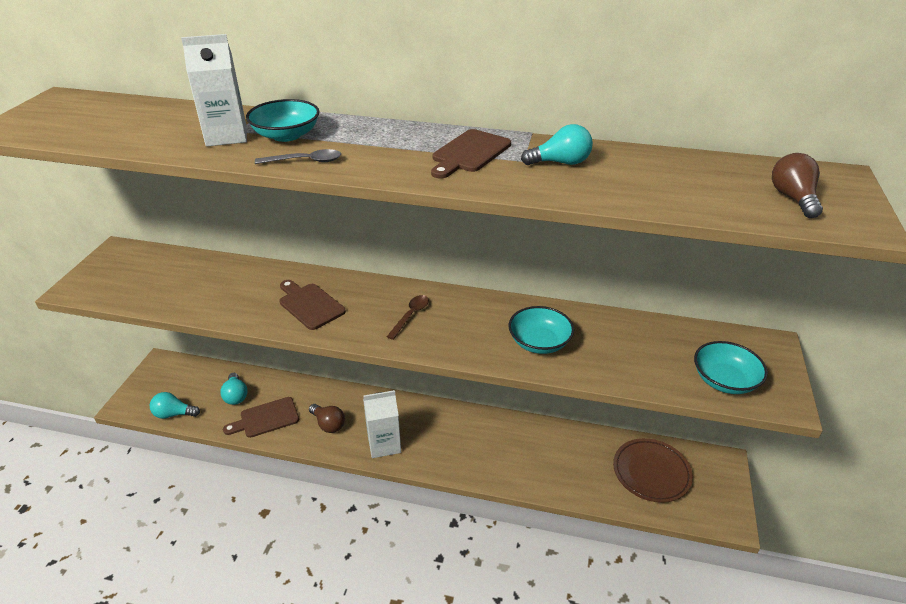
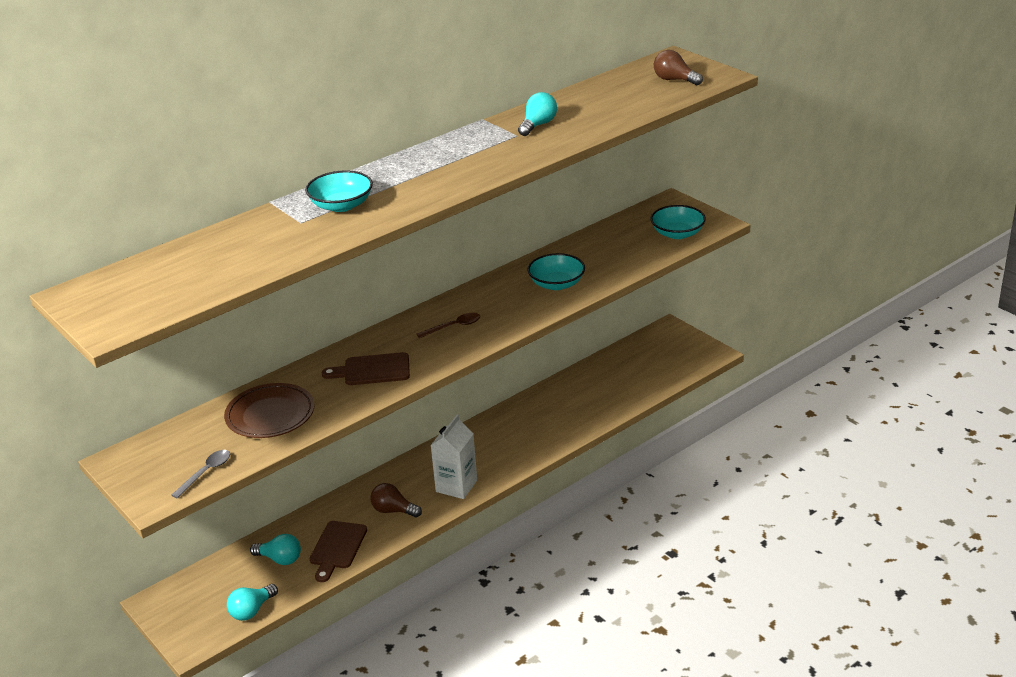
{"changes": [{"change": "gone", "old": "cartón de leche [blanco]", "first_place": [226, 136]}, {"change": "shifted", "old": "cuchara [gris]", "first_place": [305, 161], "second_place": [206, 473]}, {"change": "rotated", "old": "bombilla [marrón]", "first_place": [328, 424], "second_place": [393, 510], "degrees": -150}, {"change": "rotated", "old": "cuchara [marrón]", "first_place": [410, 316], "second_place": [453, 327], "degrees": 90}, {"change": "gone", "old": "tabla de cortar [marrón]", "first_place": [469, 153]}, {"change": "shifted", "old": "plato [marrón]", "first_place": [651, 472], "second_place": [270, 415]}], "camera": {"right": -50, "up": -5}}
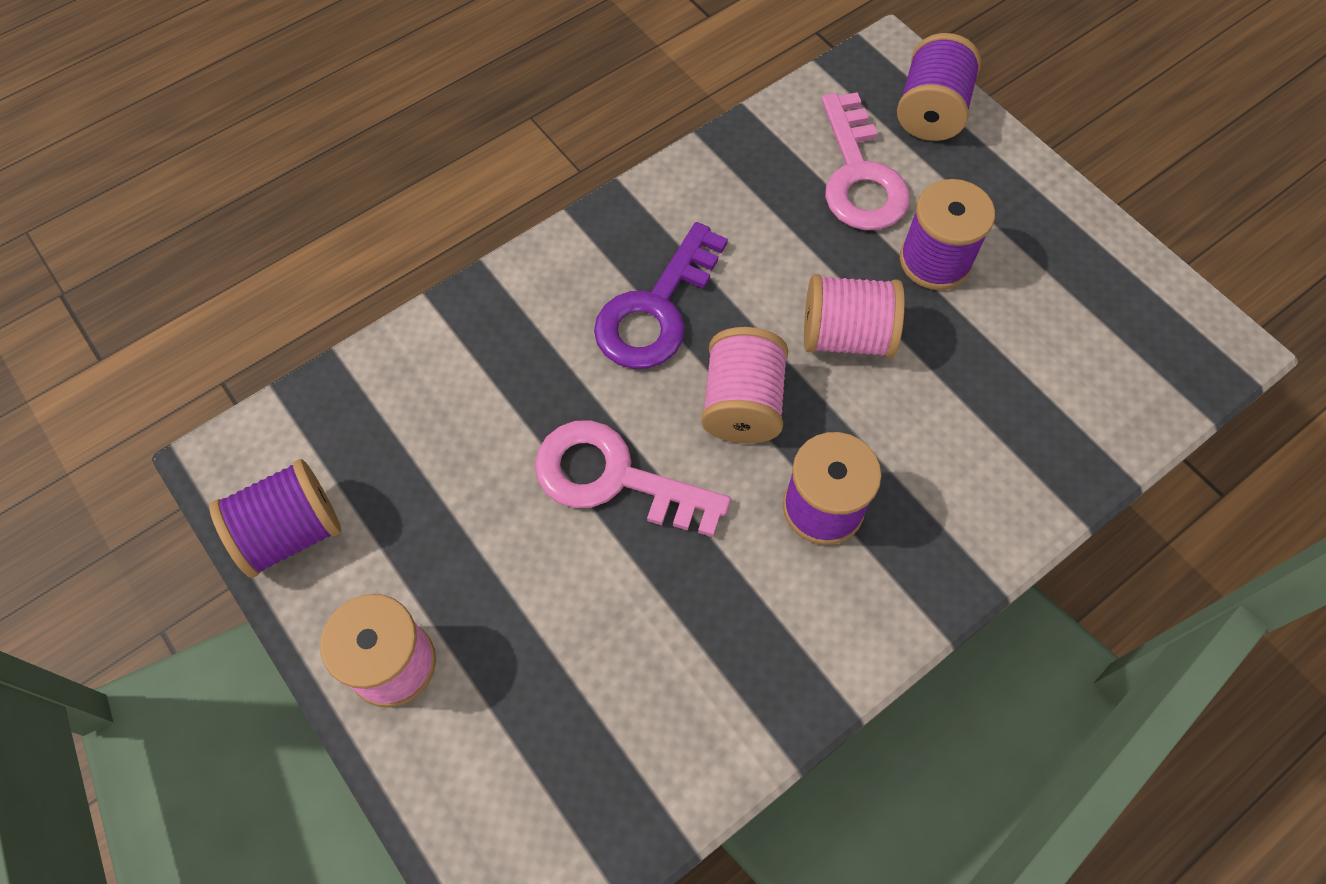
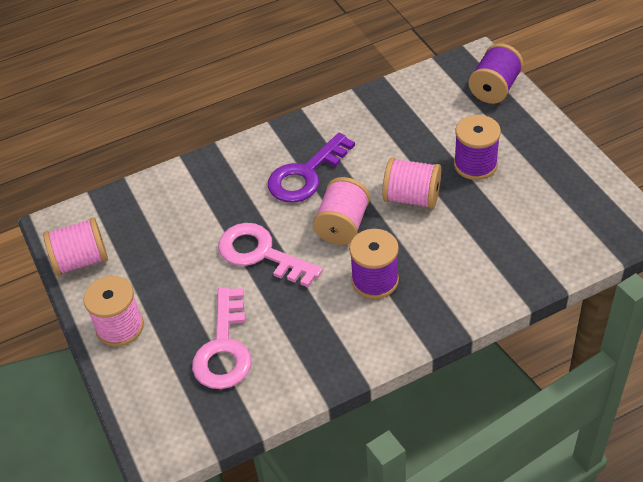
{"changes": [{"change": "repainted", "old": "carrete [morado]", "new": "carrete [rosa]", "first_place": [290, 532], "second_place": [81, 260]}, {"change": "shifted", "old": "llave [rosa]", "first_place": [859, 176], "second_place": [224, 348]}], "camera": {"right": 15, "up": -15}}
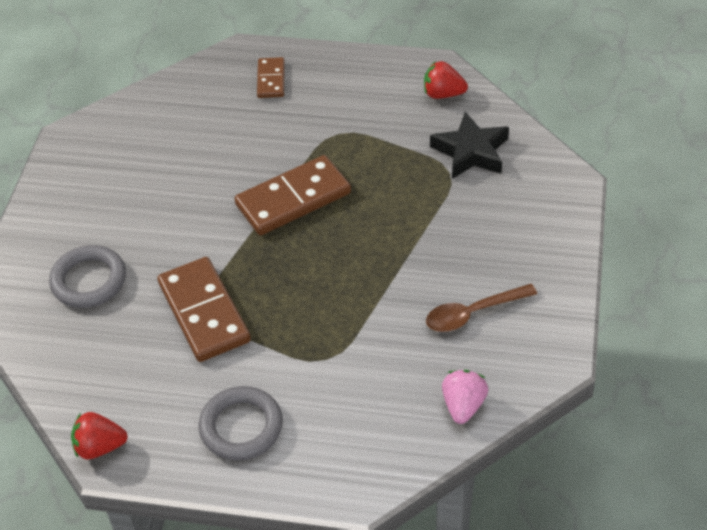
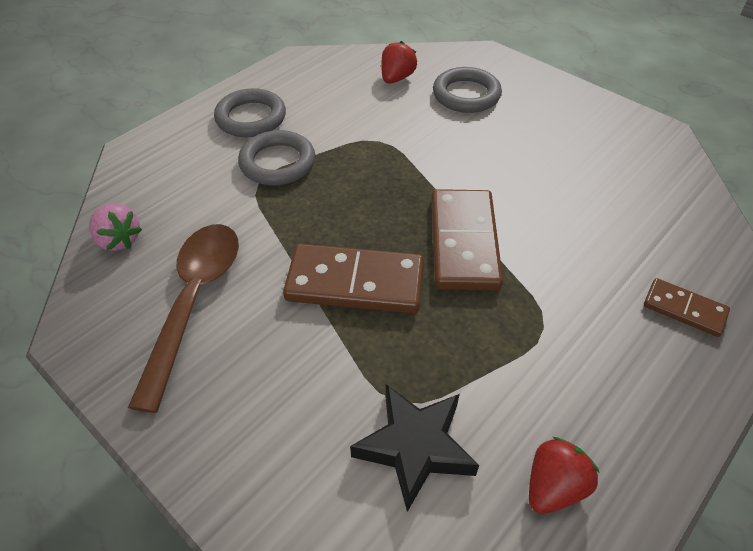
{"changes": [{"change": "shifted", "old": "fresa [rojo]", "first_place": [100, 447], "second_place": [397, 78]}, {"change": "shifted", "old": "ficha de dominó [marrón]", "first_place": [204, 312], "second_place": [355, 282]}, {"change": "scaled", "old": "cuchara [marrón]", "first_place": [473, 313], "second_place": [194, 301], "factor": 1.55}, {"change": "new", "new": "anillo [gris]", "second_place": [277, 163]}], "camera": {"right": 120, "up": 0}}
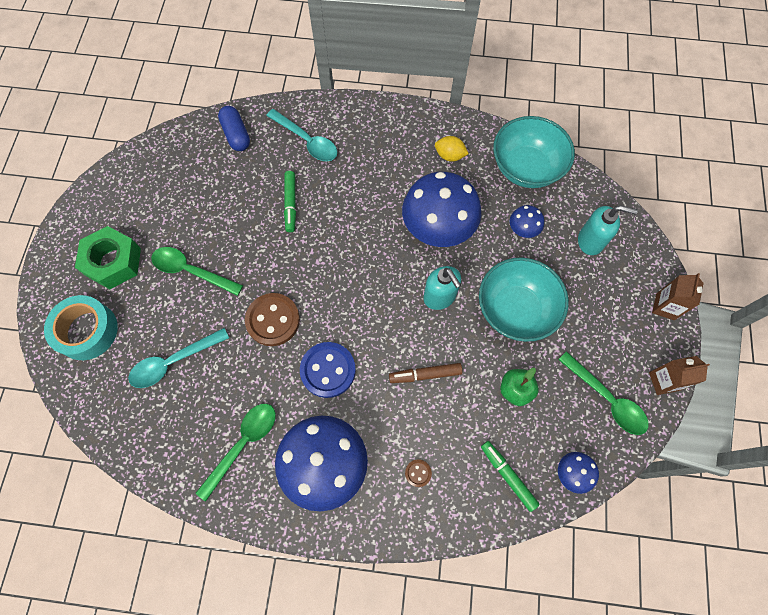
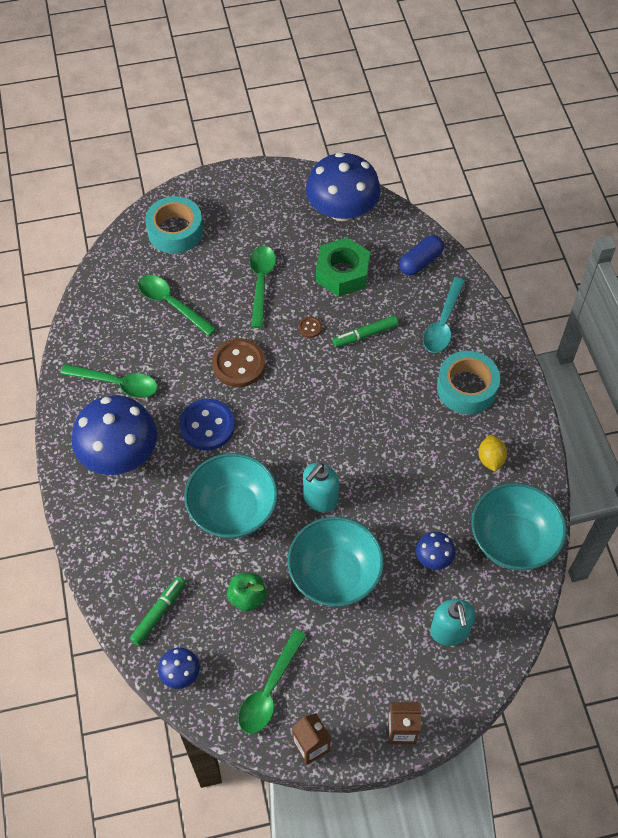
{"changes": [{"change": "shifted", "old": "tuerca [verde]", "first_place": [113, 262], "second_place": [342, 273]}, {"change": "repainted", "old": "cuchara [turquesa]", "new": "cuchara [verde]", "first_place": [173, 362], "second_place": [171, 304]}, {"change": "swapped", "old": "rotulador [marrón]", "new": "cuenco [turquesa]", "first_place": [425, 375], "second_place": [233, 510]}, {"change": "shifted", "old": "seta [azul]", "first_place": [438, 226], "second_place": [342, 210]}, {"change": "shifted", "old": "botón [marrón]", "first_place": [418, 473], "second_place": [310, 328]}, {"change": "new", "new": "cinta adhesiva [turquesa]", "second_place": [466, 388]}], "camera": {"right": 70, "up": -10}}
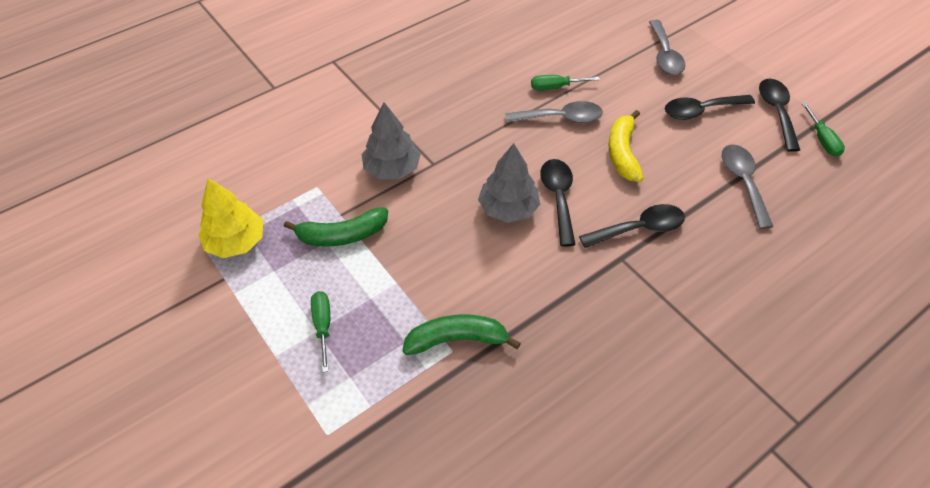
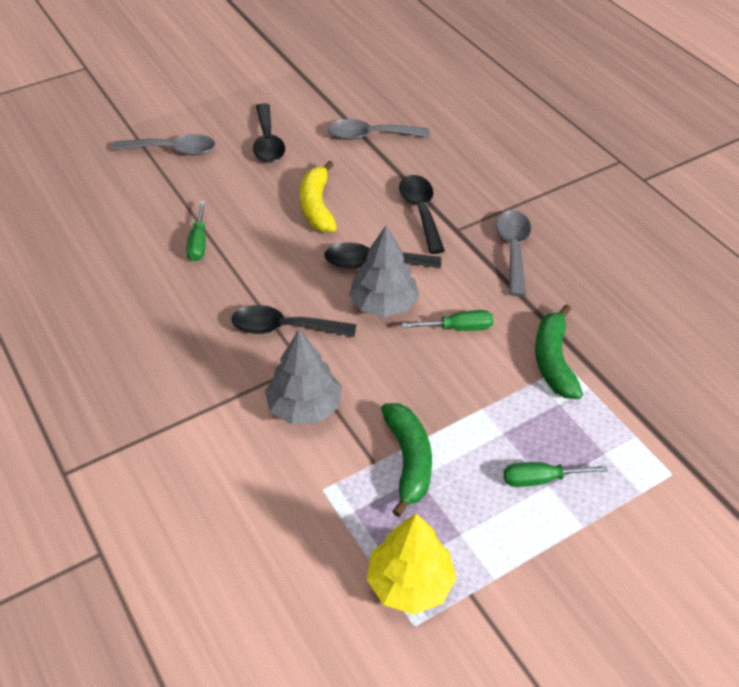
{"changes": [{"change": "shifted", "old": "cuchara [gris]", "first_place": [560, 118], "second_place": [513, 250]}, {"change": "rotated", "old": "plátano [amarillo]", "first_place": [622, 153], "second_place": [317, 206], "degrees": 75}, {"change": "shifted", "old": "cuchara [negro]", "first_place": [776, 112], "second_place": [284, 328]}, {"change": "shifted", "old": "destornillador [verde]", "first_place": [822, 140], "second_place": [458, 328]}], "camera": {"right": -85, "up": -5}}
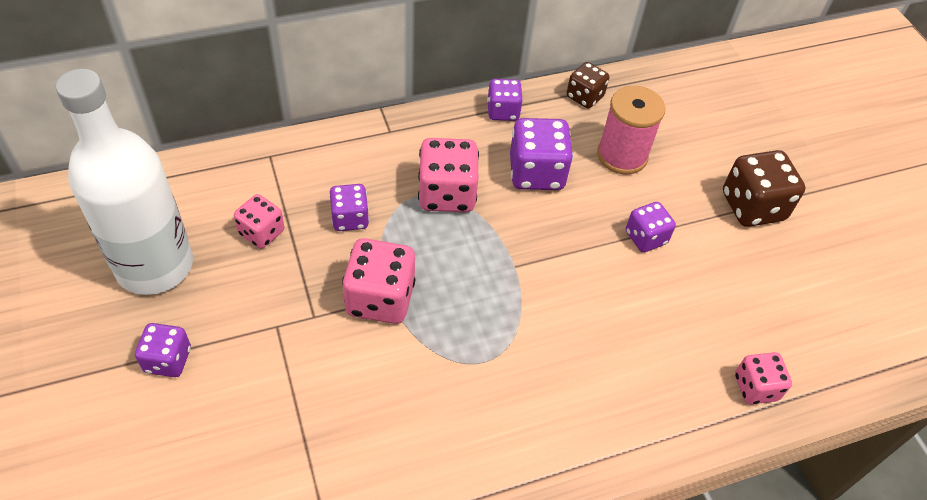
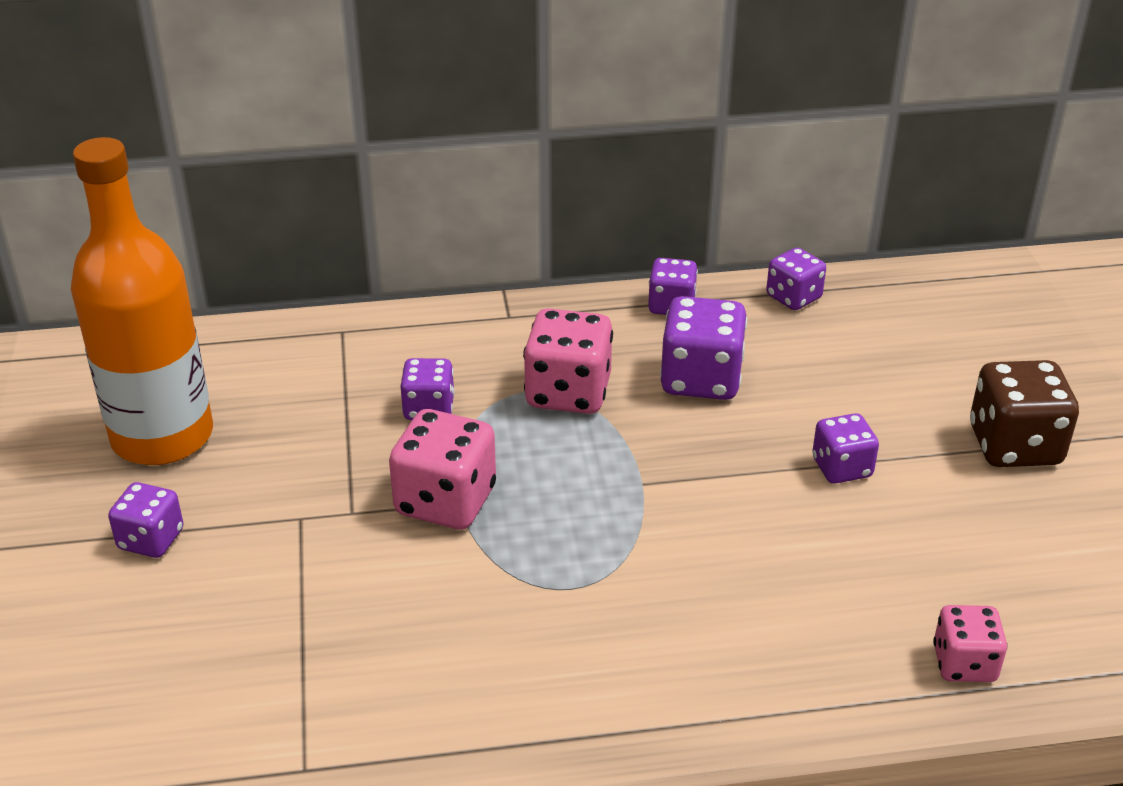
{"changes": [{"change": "repainted", "old": "botella [blanco]", "new": "botella [naranja]", "first_place": [155, 266], "second_place": [162, 437]}, {"change": "gone", "old": "dado [rosa]", "first_place": [262, 232]}, {"change": "repainted", "old": "dado [marrón]", "new": "dado [morado]", "first_place": [584, 97], "second_place": [793, 297]}, {"change": "gone", "old": "carrete [rosa]", "first_place": [622, 155]}], "camera": {"right": 15, "up": -15}}
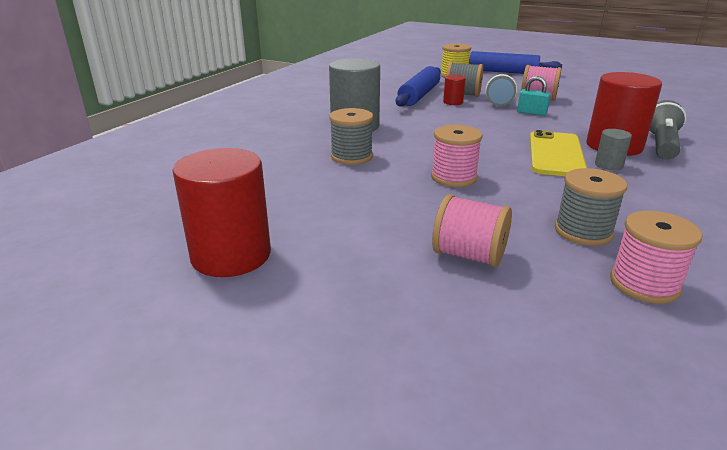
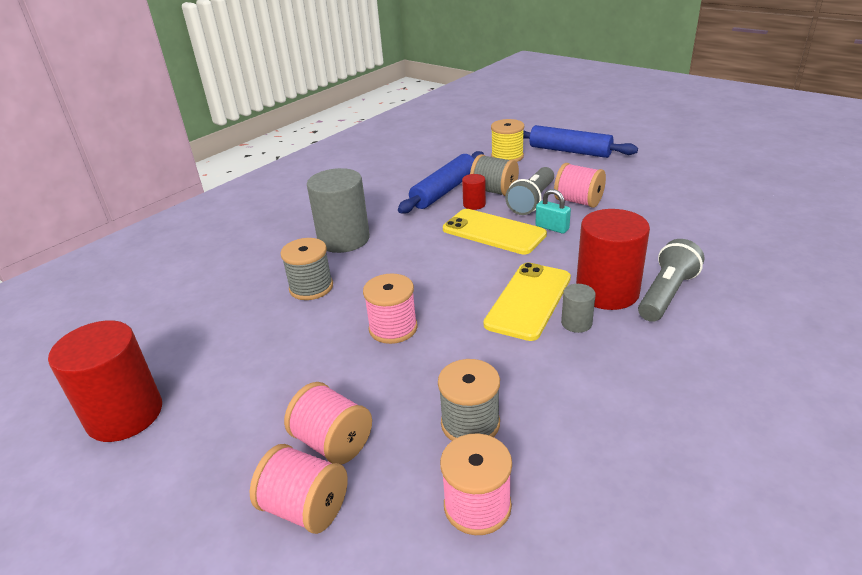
{"changes": [{"change": "new", "new": "carrete [rosa]", "second_place": [305, 508]}, {"change": "new", "new": "móvil [amarillo]", "second_place": [493, 232]}], "camera": {"right": 15, "up": 5}}
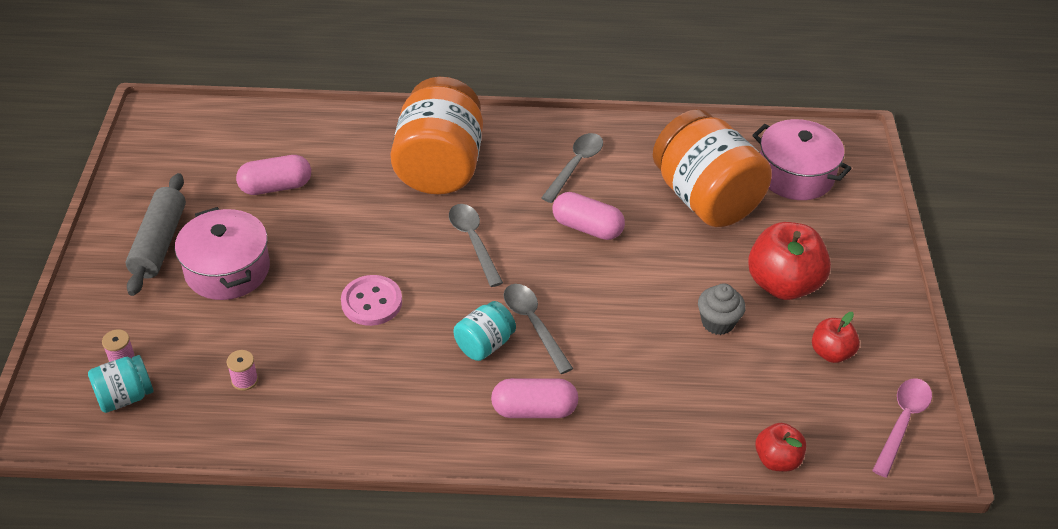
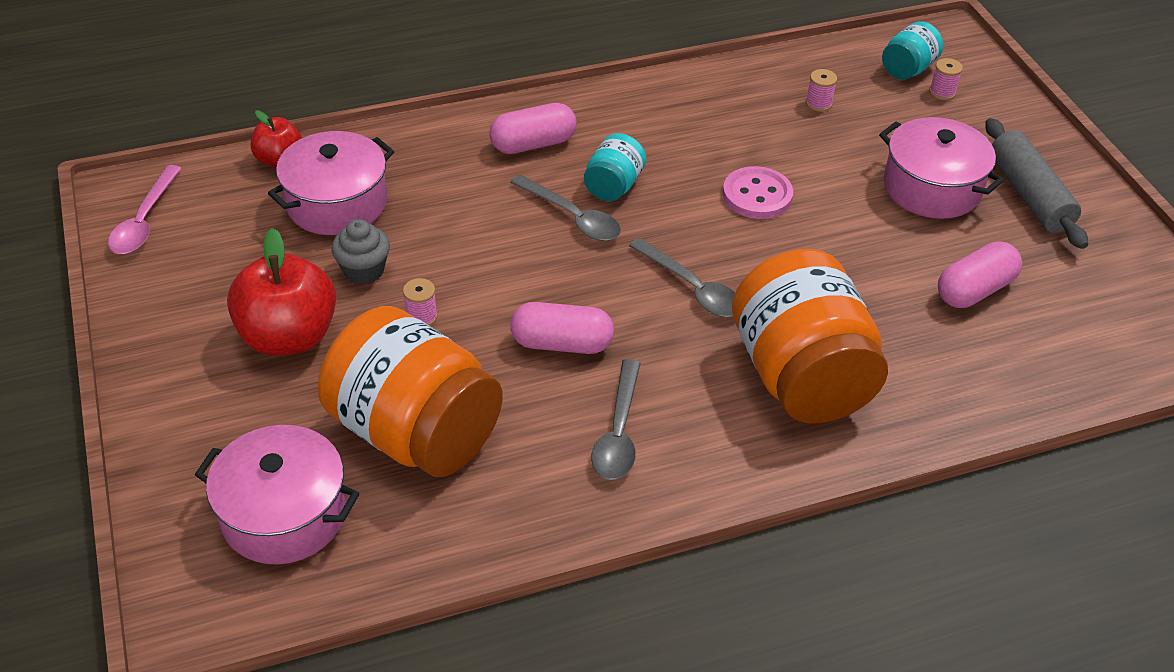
{"changes": [{"change": "gone", "old": "manzana [rojo]", "first_place": [831, 353]}, {"change": "new", "new": "olla [rosa]", "second_place": [337, 203]}, {"change": "new", "new": "carrete [rosa]", "second_place": [421, 316]}], "camera": {"right": 160, "up": 0}}
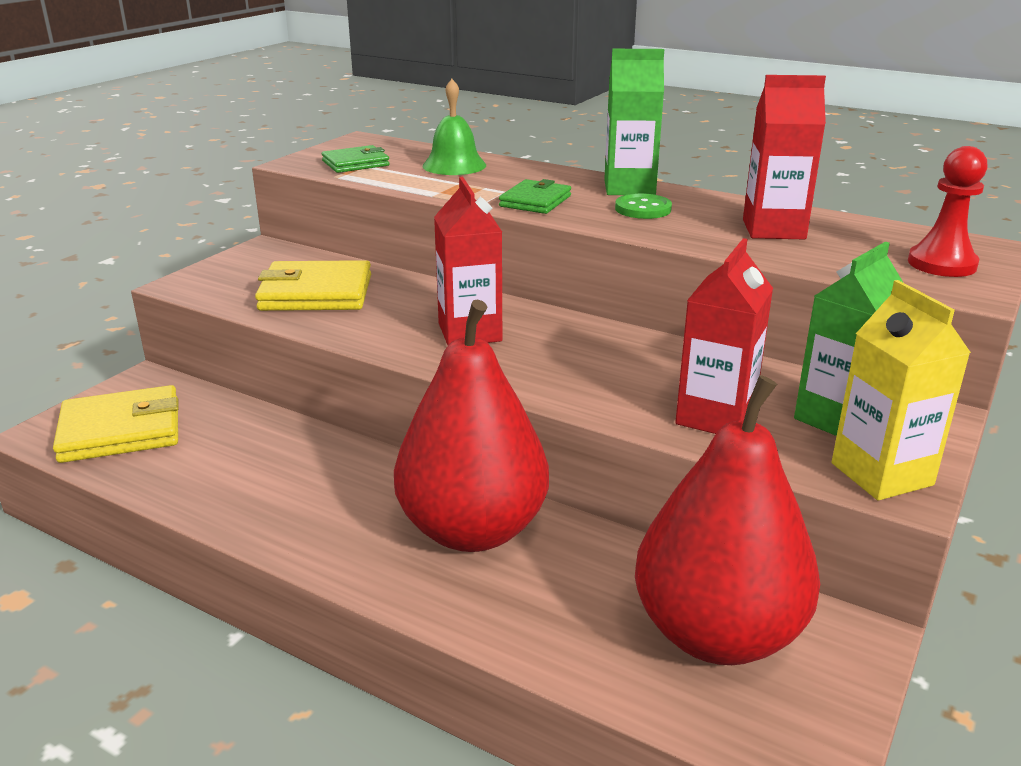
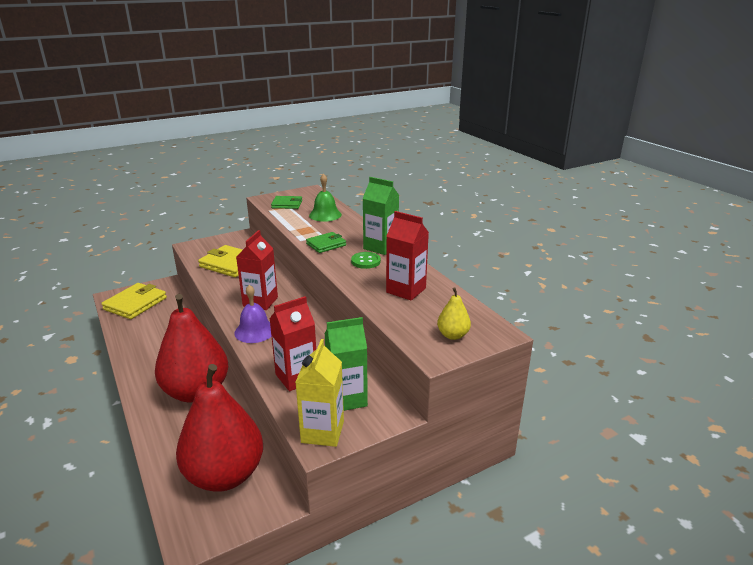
{"changes": [{"change": "rotated", "old": "cartera [amarillo]", "first_place": [121, 430], "second_place": [135, 304], "degrees": -75}, {"change": "swapped", "old": "peón [rojo]", "new": "pera [amarillo]", "first_place": [942, 264], "second_place": [453, 335]}, {"change": "new", "new": "campana [morado]", "second_place": [255, 331]}], "camera": {"right": 30, "up": 0}}
